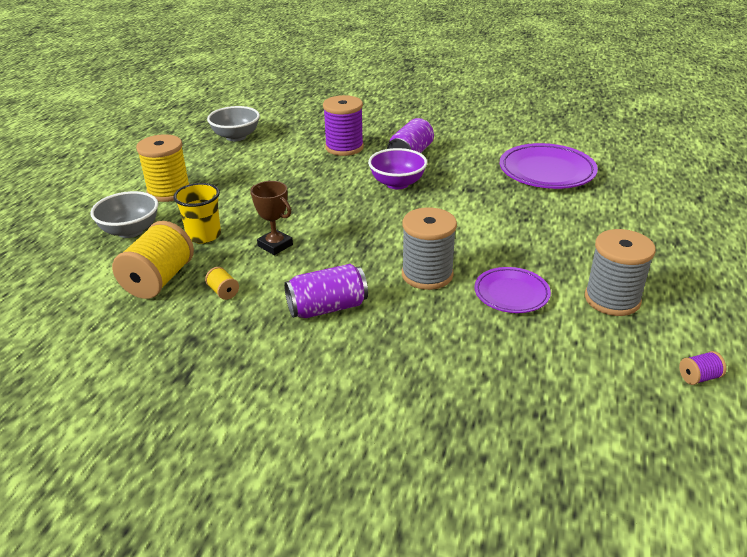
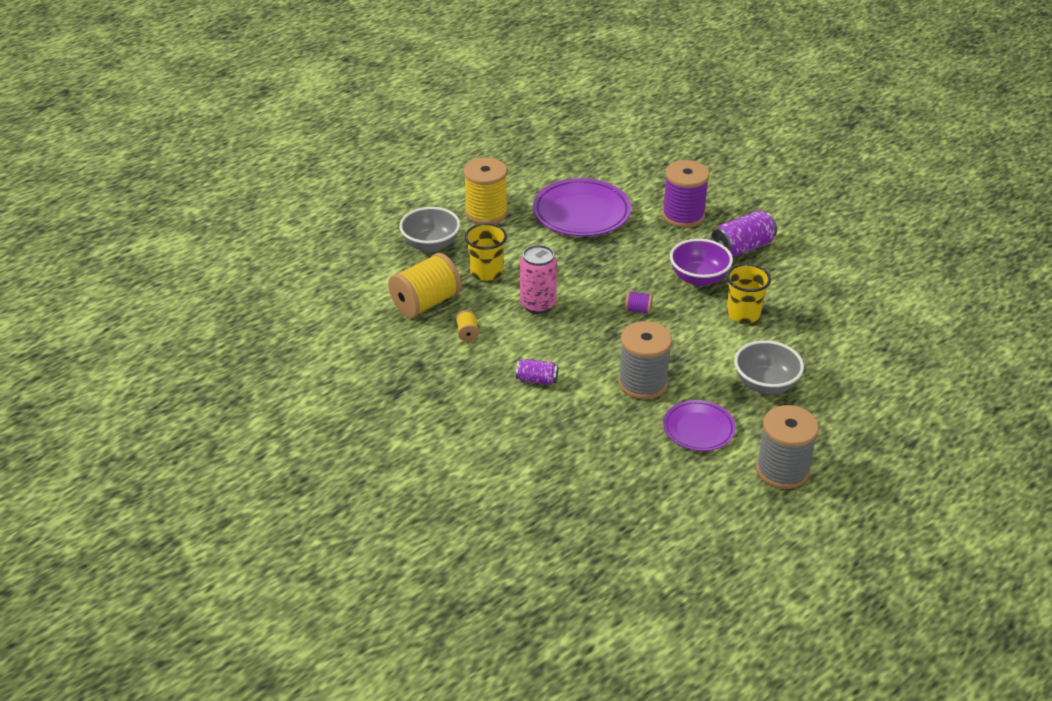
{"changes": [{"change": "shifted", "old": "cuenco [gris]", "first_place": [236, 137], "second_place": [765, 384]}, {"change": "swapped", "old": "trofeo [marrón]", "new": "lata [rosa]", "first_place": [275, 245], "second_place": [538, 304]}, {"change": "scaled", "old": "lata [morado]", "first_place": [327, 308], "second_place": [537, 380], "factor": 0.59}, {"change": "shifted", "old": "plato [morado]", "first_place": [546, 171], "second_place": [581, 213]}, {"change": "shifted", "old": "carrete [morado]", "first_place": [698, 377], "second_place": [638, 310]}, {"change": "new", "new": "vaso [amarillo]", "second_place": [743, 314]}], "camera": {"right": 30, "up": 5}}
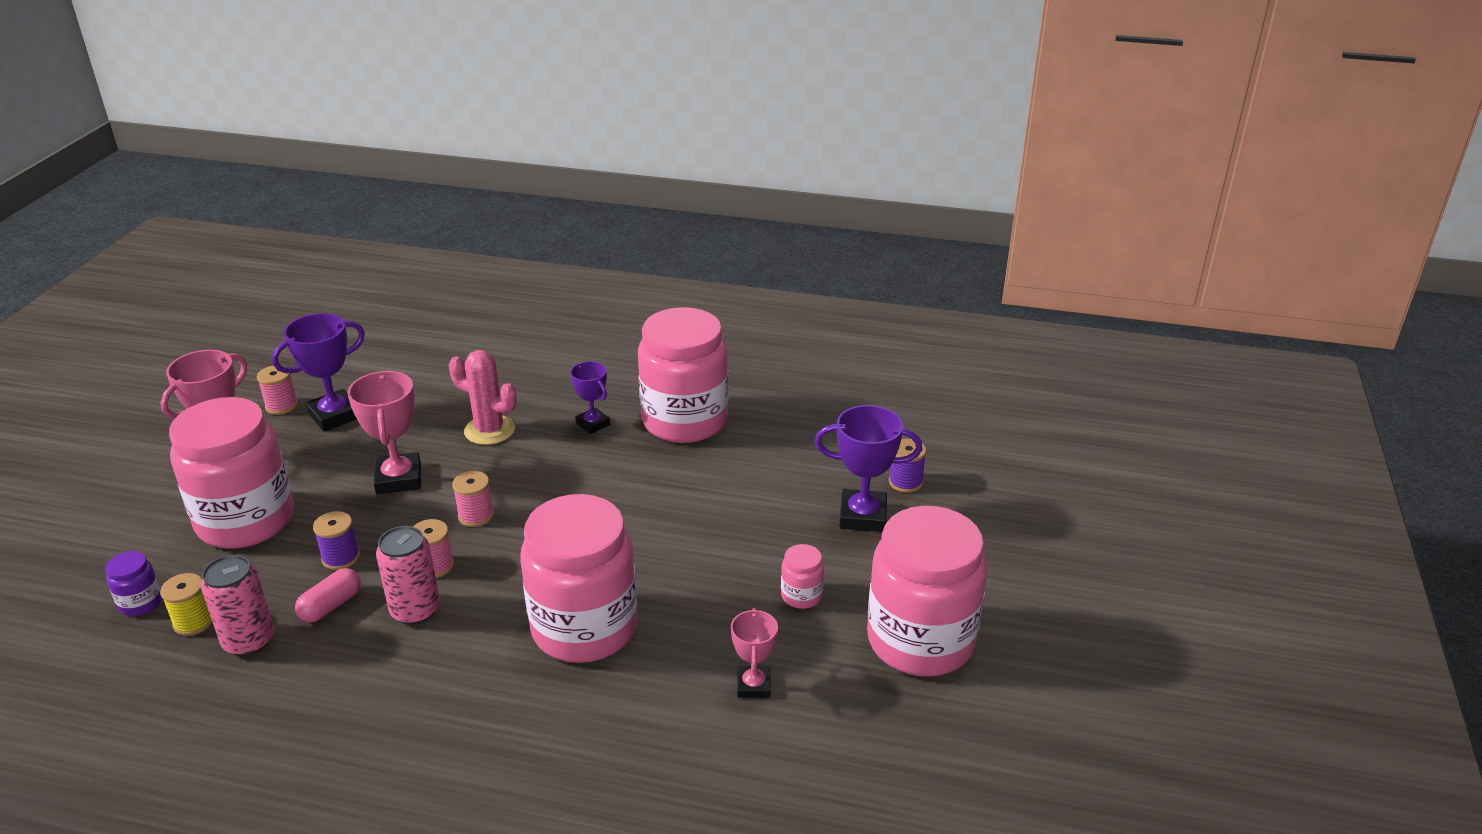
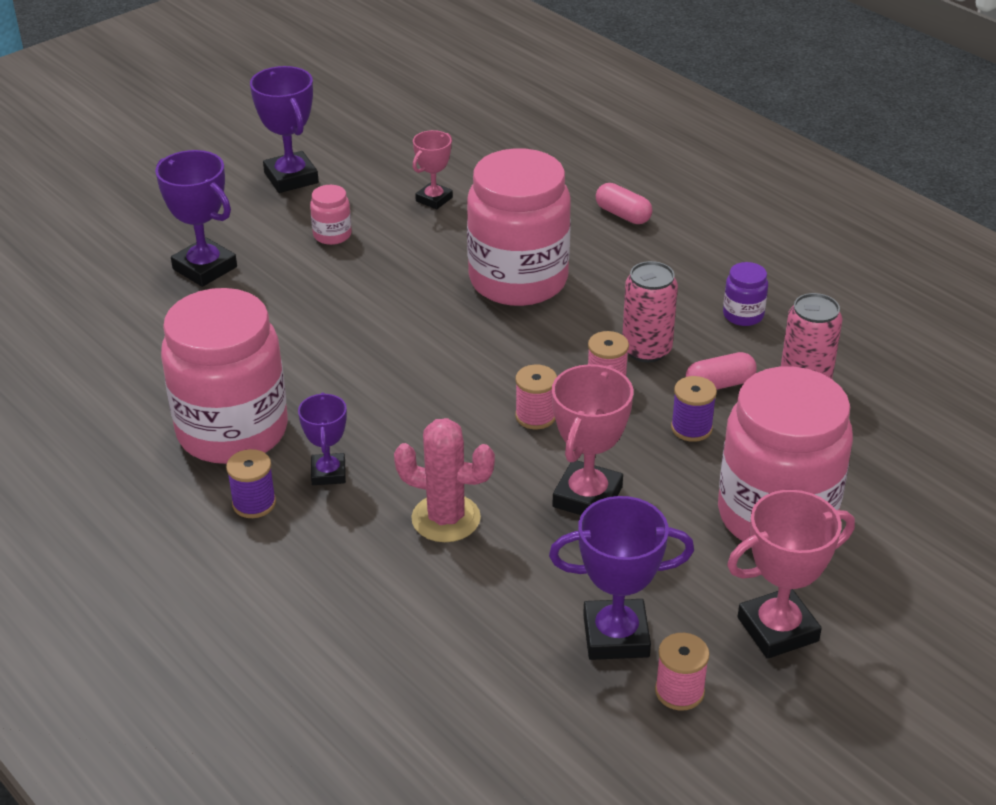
{"changes": [{"change": "shifted", "old": "tarro [morado]", "first_place": [140, 603], "second_place": [743, 315]}, {"change": "gone", "old": "carrete [amarillo]", "first_place": [194, 622]}, {"change": "rotated", "old": "cactus [rosa]", "first_place": [489, 430], "second_place": [446, 518], "degrees": -45}, {"change": "swapped", "old": "tarro [rosa]", "new": "trofeo [morado]", "first_place": [920, 641], "second_place": [291, 178]}, {"change": "shifted", "old": "carrete [morado]", "first_place": [905, 482], "second_place": [254, 503]}, {"change": "new", "new": "cápsula [rosa]", "second_place": [623, 215]}], "camera": {"right": -145, "up": 5}}
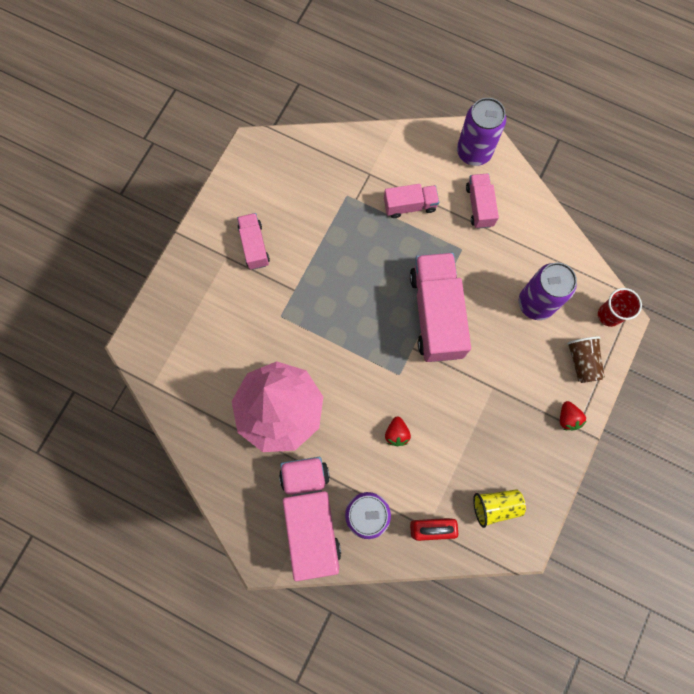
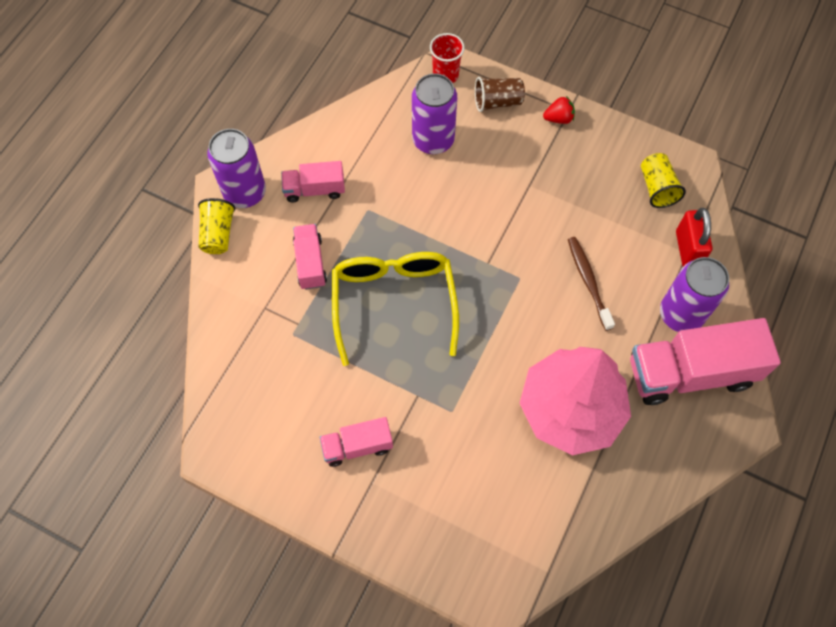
{"changes": [{"change": "swapped", "old": "fresa [rojo]", "new": "cepillo de dientes [marrón]", "first_place": [396, 434], "second_place": [588, 281]}, {"change": "gone", "old": "camión [rosa]", "first_place": [436, 314]}, {"change": "new", "new": "vaso [amarillo]", "second_place": [218, 234]}, {"change": "new", "new": "gafas [amarillo]", "second_place": [394, 302]}], "camera": {"right": -90, "up": -10}}
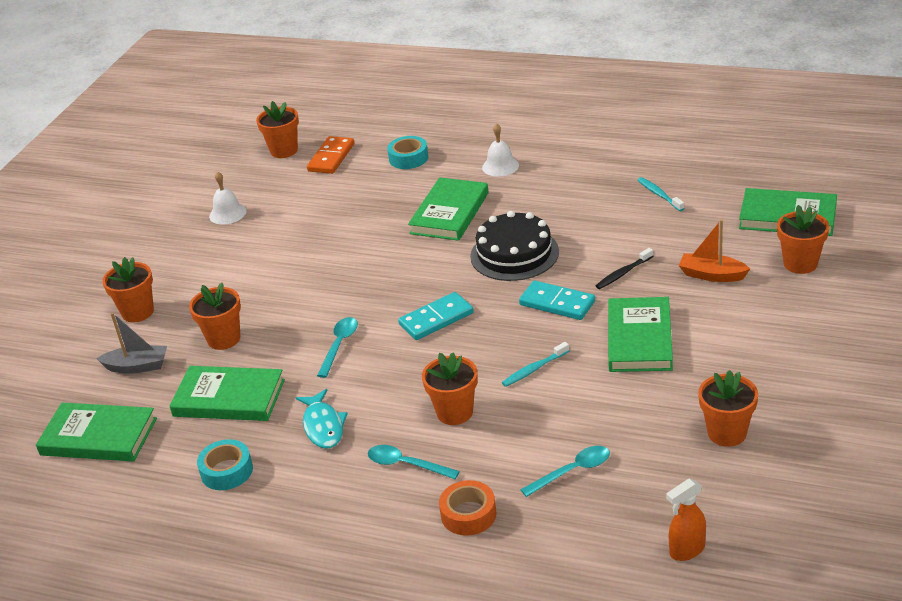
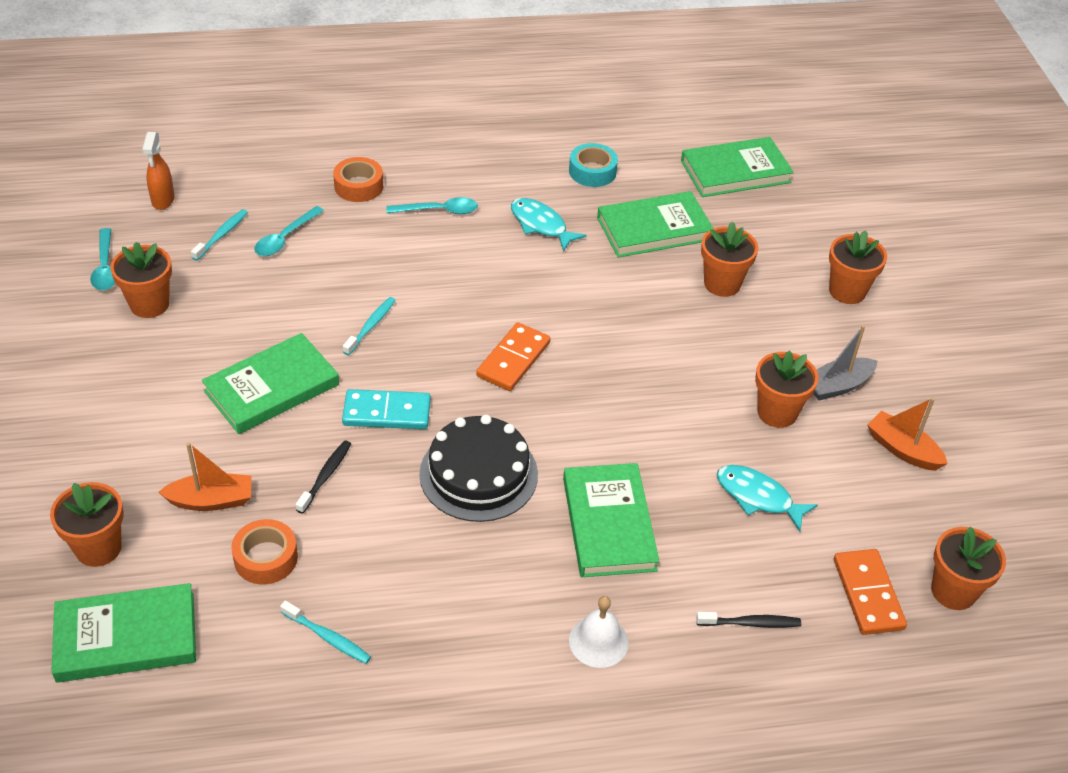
{"changes": [{"change": "shifted", "old": "barco [gris]", "first_place": [137, 366], "second_place": [837, 386]}, {"change": "swapped", "old": "campana [blanco]", "new": "barco [naranja]", "first_place": [227, 213], "second_place": [902, 449]}, {"change": "shifted", "old": "cuchara [turquesa]", "first_place": [339, 345], "second_place": [105, 267]}, {"change": "swapped", "old": "cinta adhesiva [turquesa]", "new": "cepillo de dientes [negro]", "first_place": [408, 158], "second_place": [751, 623]}, {"change": "repainted", "old": "ficha de dominó [turquesa]", "new": "ficha de dominó [naranja]", "first_place": [436, 319], "second_place": [513, 359]}, {"change": "shifted", "old": "maceta [naranja]", "first_place": [454, 412], "second_place": [777, 412]}, {"change": "rotated", "old": "libro [verde]", "first_place": [639, 339], "second_place": [272, 388], "degrees": 75}, {"change": "rotated", "old": "pulverizador [naranja]", "first_place": [686, 550], "second_place": [163, 200], "degrees": 150}, {"change": "new", "new": "cepillo de dientes [turquesa]", "second_place": [222, 235]}, {"change": "new", "new": "cinta adhesiva [naranja]", "second_place": [266, 558]}, {"change": "new", "new": "pez [turquesa]", "second_place": [758, 497]}], "camera": {"right": 145, "up": 10}}
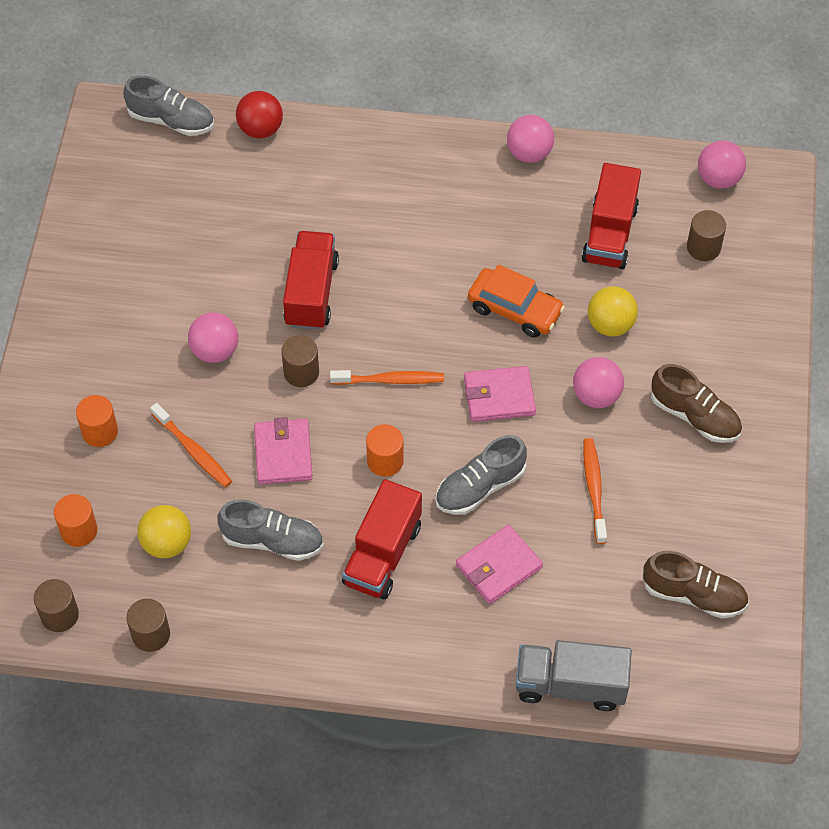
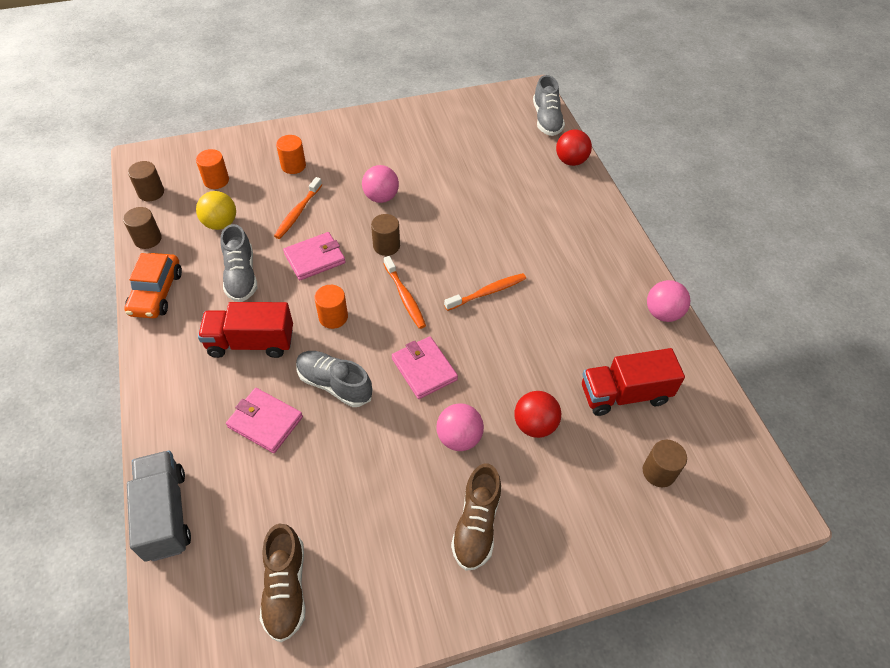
{"changes": [{"change": "gone", "old": "camión [rojo]", "first_place": [311, 293]}, {"change": "shifted", "old": "coche [naranja]", "first_place": [515, 309], "second_place": [156, 293]}, {"change": "shifted", "old": "cepillo de dientes [naranja]", "first_place": [594, 489], "second_place": [487, 292]}, {"change": "repainted", "old": "pelota [amarillo]", "new": "pelota [rojo]", "first_place": [610, 325], "second_place": [534, 425]}, {"change": "gone", "old": "pelota [rosa]", "first_place": [718, 179]}], "camera": {"right": 65, "up": -5}}
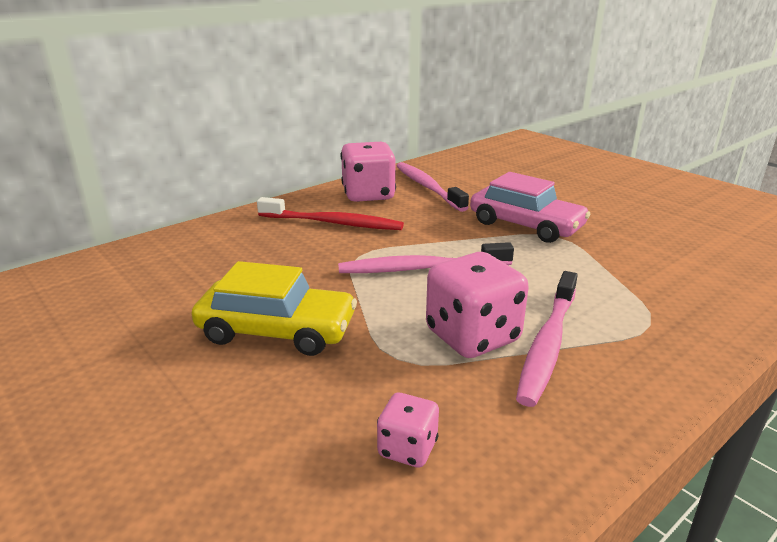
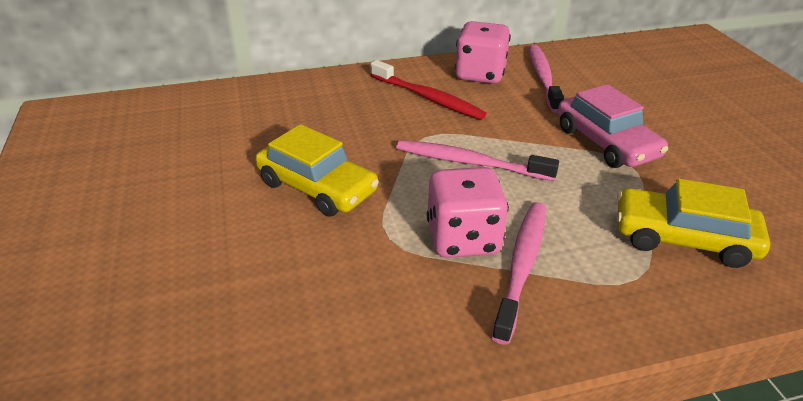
{"changes": [{"change": "gone", "old": "dado [rosa]", "first_place": [407, 448]}, {"change": "rotated", "old": "cepillo de dientes [rosa]", "first_place": [547, 344], "second_place": [522, 266], "degrees": 150}, {"change": "new", "new": "coche [amarillo]", "second_place": [683, 238]}], "camera": {"right": 25, "up": 10}}
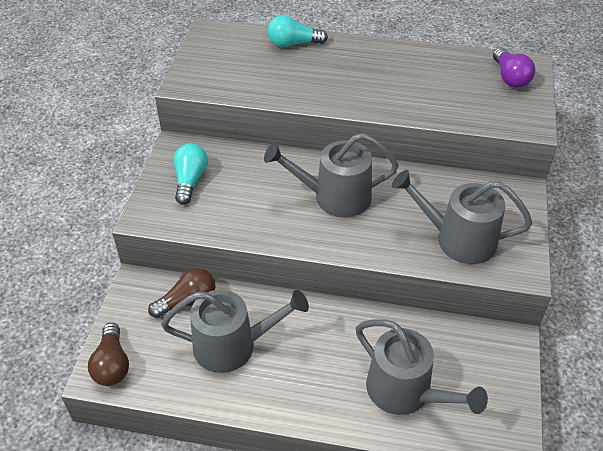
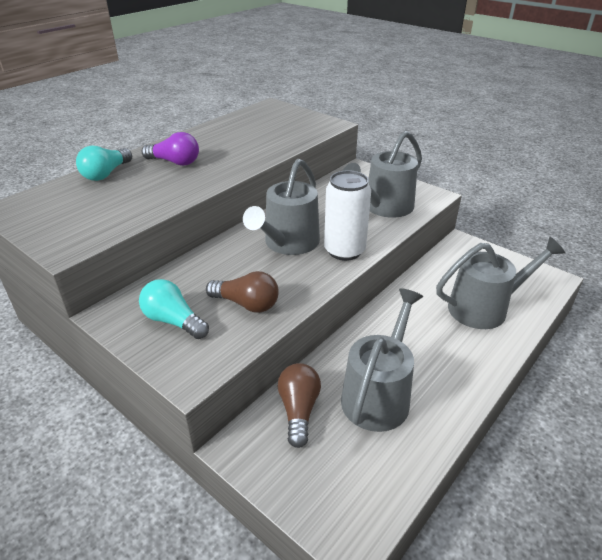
{"changes": [{"change": "shifted", "old": "bombilla [marrón]", "first_place": [112, 364], "second_place": [246, 304]}, {"change": "shifted", "old": "bombilla [morado]", "first_place": [510, 77], "second_place": [175, 162]}, {"change": "new", "new": "lata [blanco]", "second_place": [344, 251]}], "camera": {"right": -60, "up": -10}}
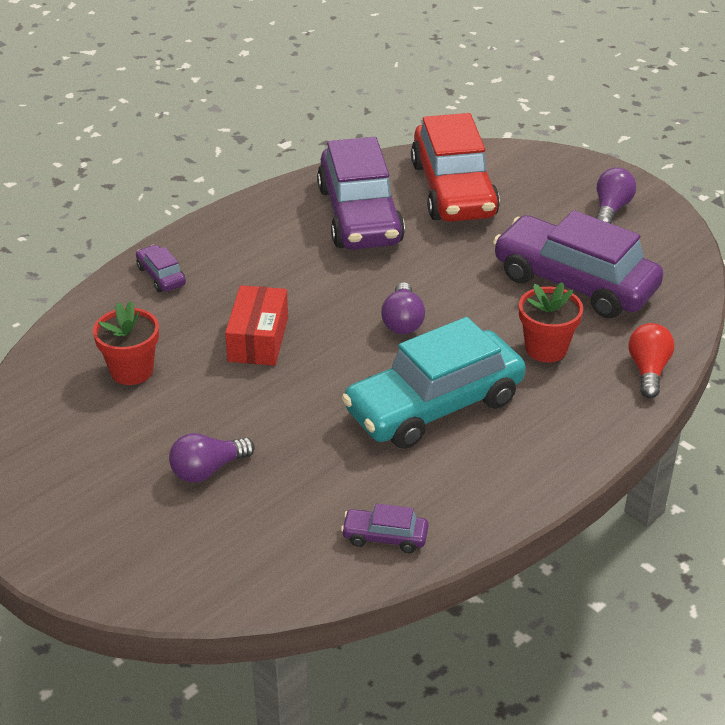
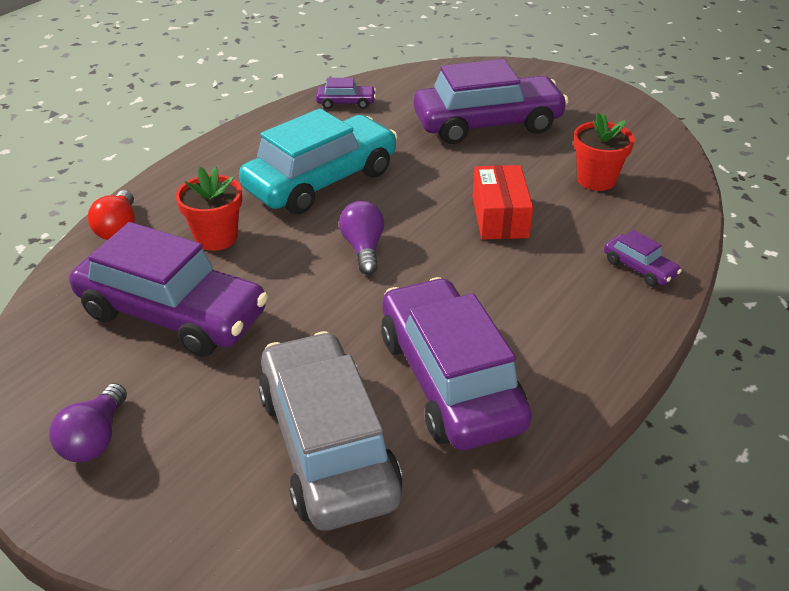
{"changes": [{"change": "swapped", "old": "bombilla [morado]", "new": "coche [morado]", "first_place": [208, 470], "second_place": [488, 124]}, {"change": "repainted", "old": "coche [rojo]", "new": "coche [gris]", "first_place": [453, 190], "second_place": [328, 446]}], "camera": {"right": 170, "up": 0}}
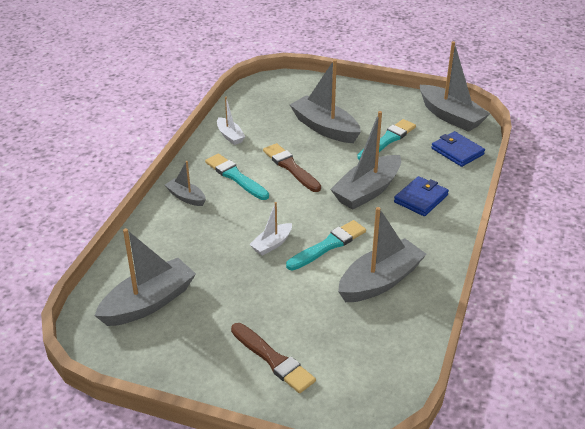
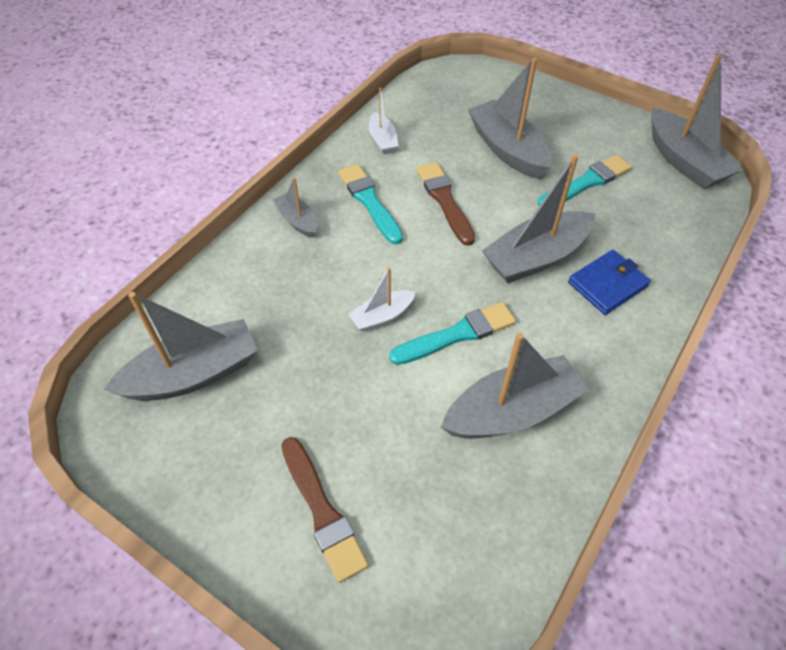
{"changes": [{"change": "gone", "old": "cartera [azul]", "first_place": [457, 151]}], "camera": {"right": 15, "up": 15}}
